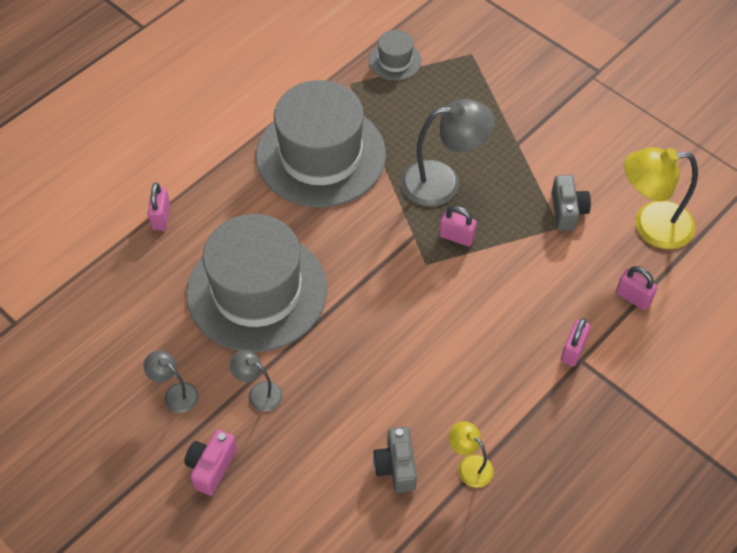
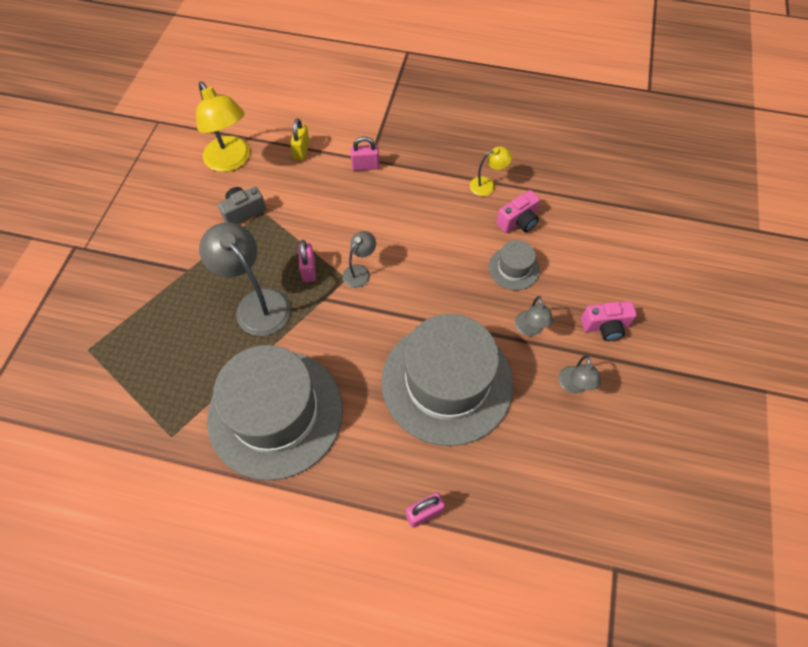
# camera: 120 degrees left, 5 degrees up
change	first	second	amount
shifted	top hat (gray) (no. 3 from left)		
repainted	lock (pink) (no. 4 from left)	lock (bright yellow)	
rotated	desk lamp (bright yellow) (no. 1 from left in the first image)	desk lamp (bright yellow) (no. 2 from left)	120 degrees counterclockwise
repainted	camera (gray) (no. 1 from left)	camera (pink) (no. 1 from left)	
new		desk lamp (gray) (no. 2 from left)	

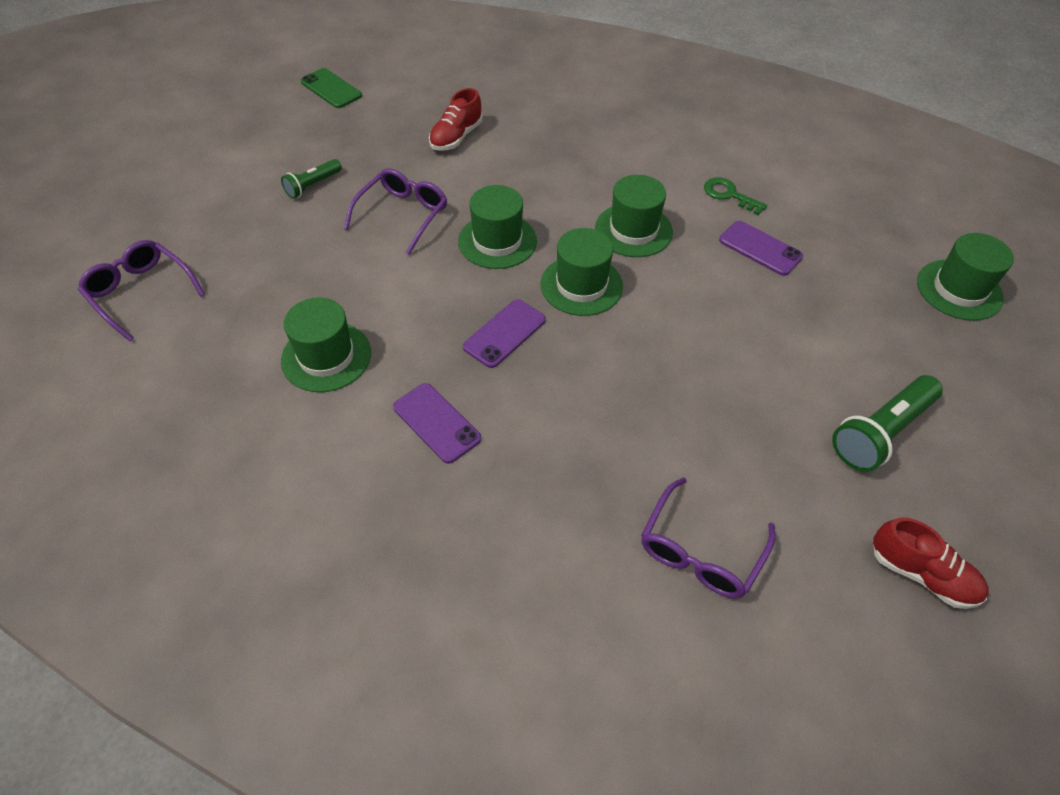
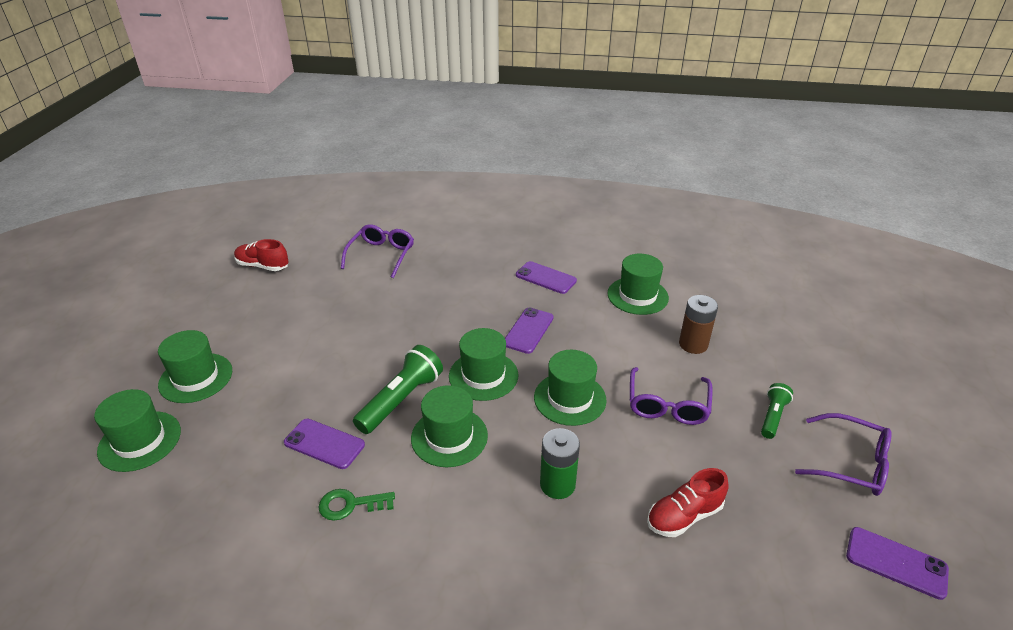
# camera: 165 degrees right, 15 degrees down
change	first	second	amount
repainted	smartphone (green)	smartphone (purple) (no. 4 from left)	
rotated	sneaker (scarlet) (no. 1 from left in the first image)	sneaker (scarlet) (no. 2 from left)	135 degrees counterclockwise
rotated	door key (green)		150 degrees clockwise
shifted	eyeglasses (purple) (no. 1 from left in the first image)	eyeglasses (purple) (no. 3 from left)	
shifted	pocket torch (green) (no. 2 from left in the first image)	pocket torch (green) (no. 1 from left)	
new		battery (russet)	
new		top hat (green) (no. 2 from left)	
new		battery (green)	

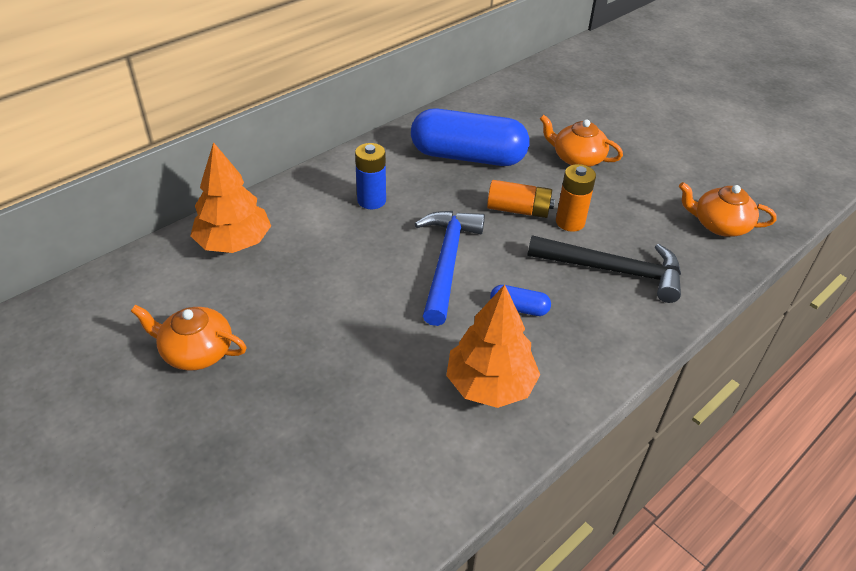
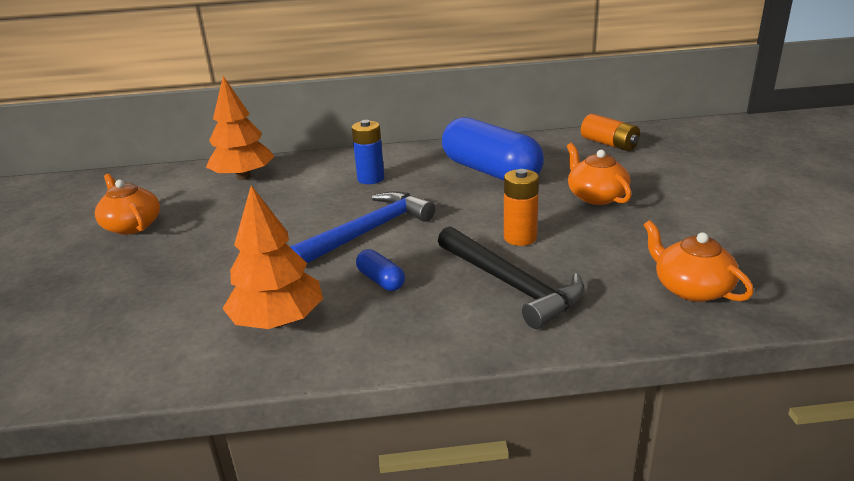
# camera: 40 degrees right, 15 degrees down
change	first	second	amount
shifted	battery (bright orange) (no. 1 from left in the first image)	battery (bright orange) (no. 2 from left)	

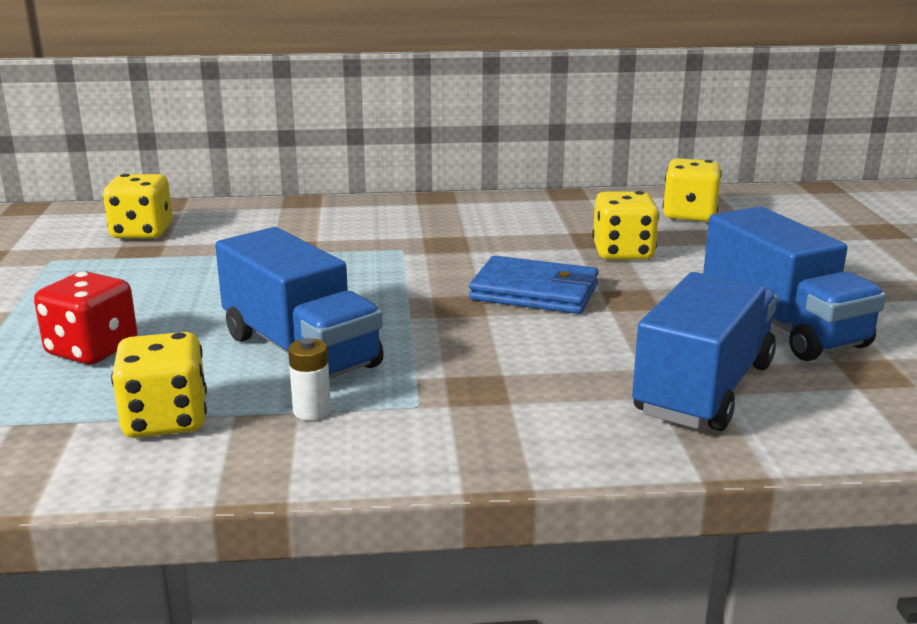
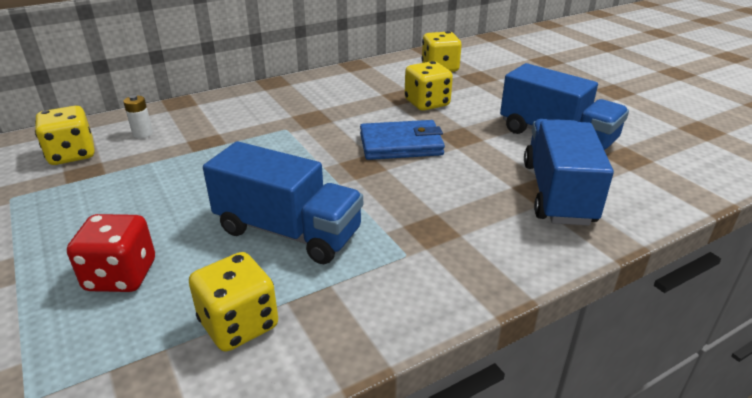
# camera: 25 degrees left, 10 degrees up
change	first	second	amount
shifted	battery (snow-white)		

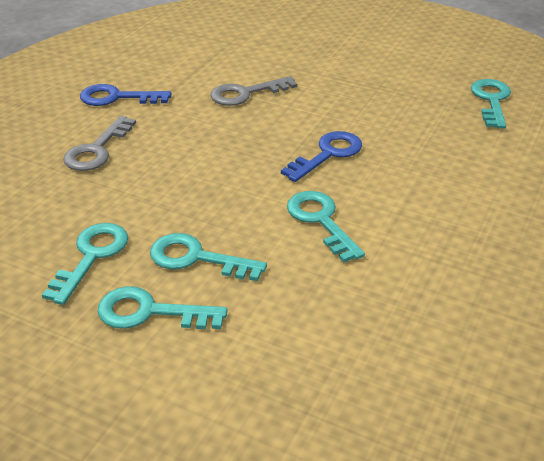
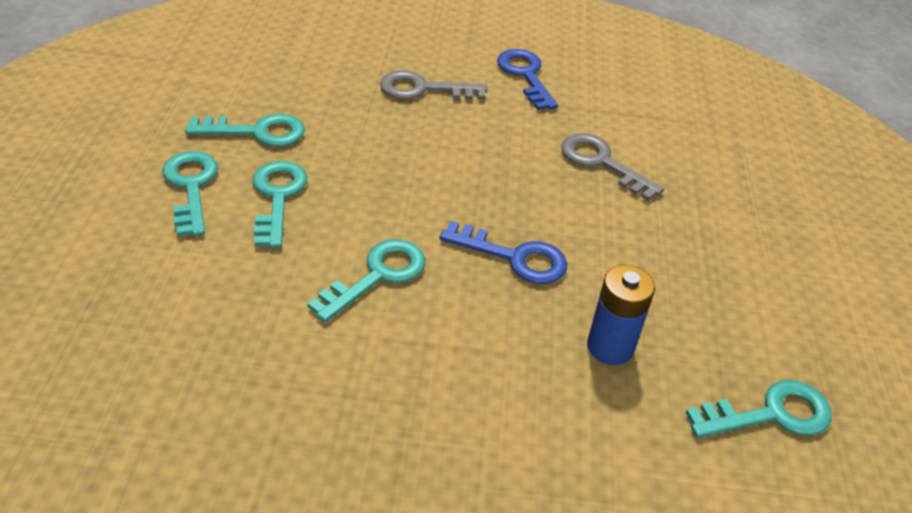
# camera: 65 degrees right, 5 degrees up
change	first	second	amount
new		battery (blue)	

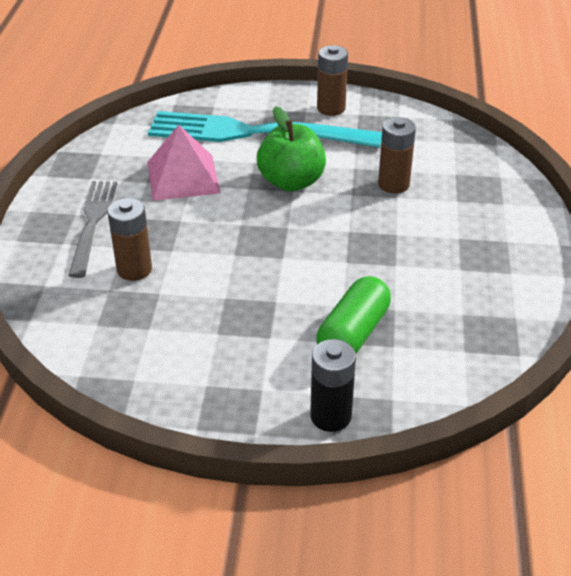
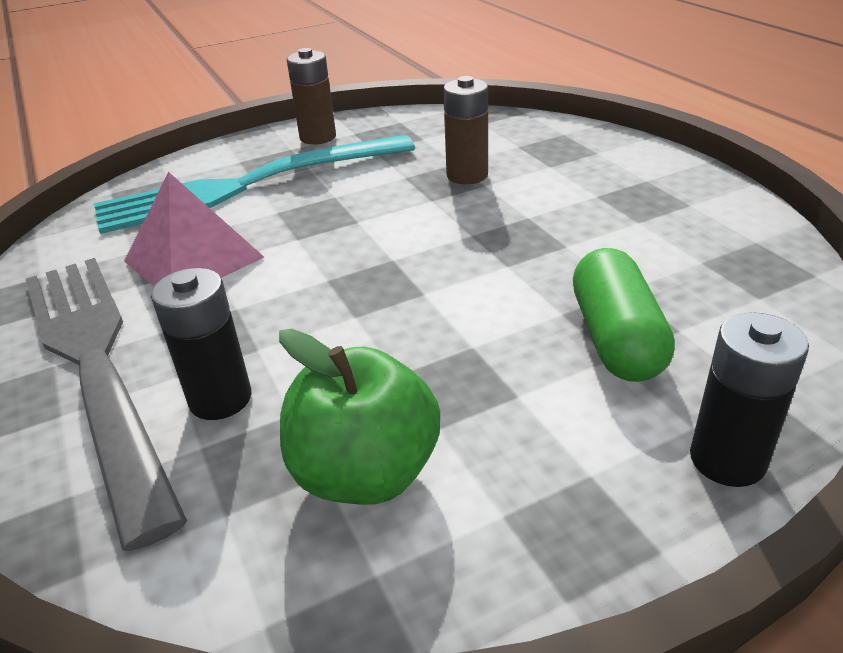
# camera: 30 degrees left, 5 degrees down
change	first	second	amount
shifted	apple (green)		
scaled	dinner fork (gray)		x1.73
repainted	battery (russet) (no. 1 from left)	battery (black) (no. 1 from left)	

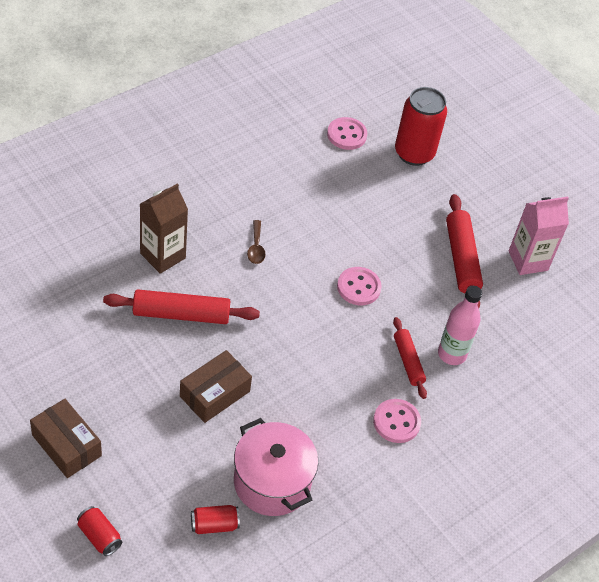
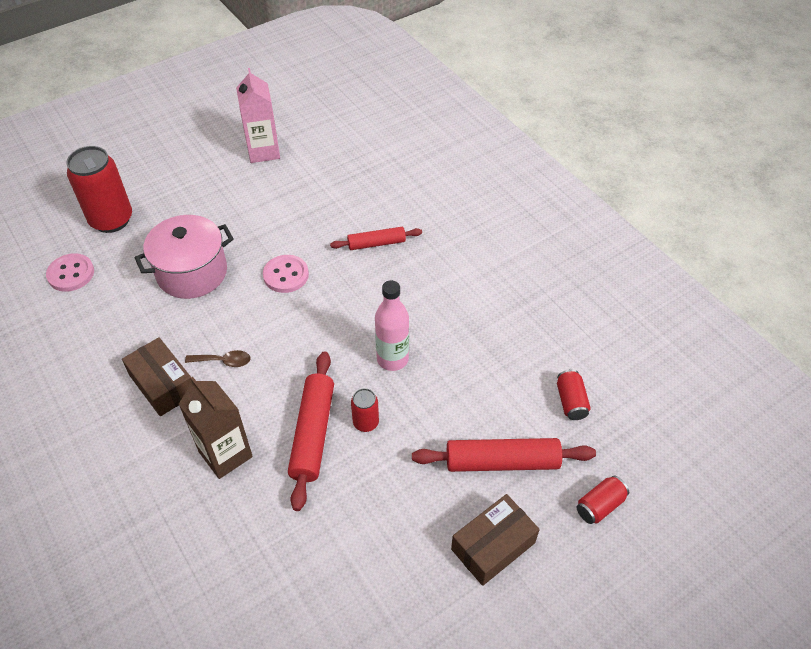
# camera: 80 degrees left, 0 degrees up
change	first	second	amount
shifted	pastry roller (scarlet) (no. 3 from left)		
shifted	bottle (pink)		
shifted	box (russet) (no. 2 from left in the first image)	box (russet) (no. 1 from left)	
gone	shirt button (pink) (no. 3 from left)		
shifted	pot (pink)		
new		can (scarlet) (no. 2 from left)	

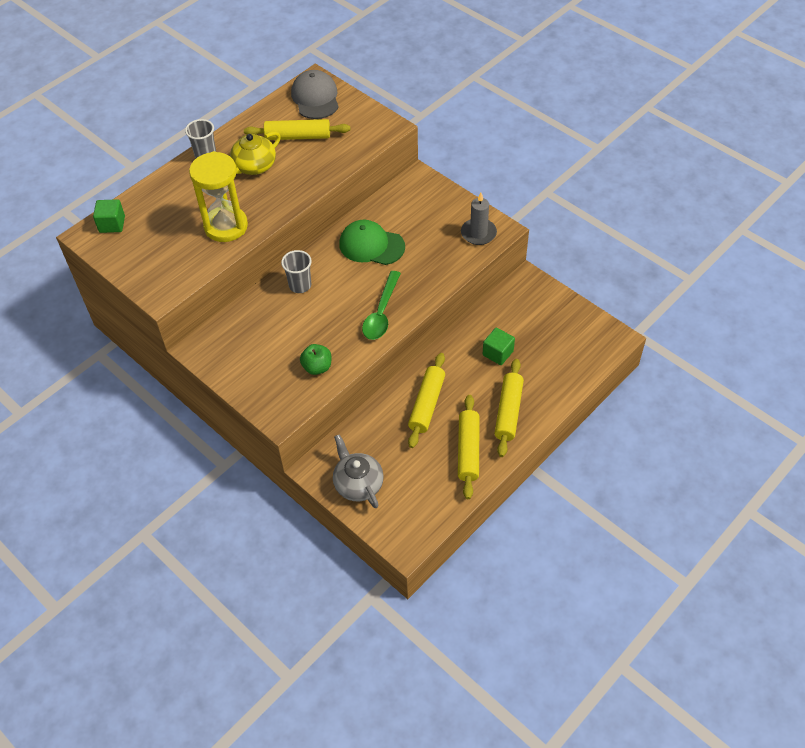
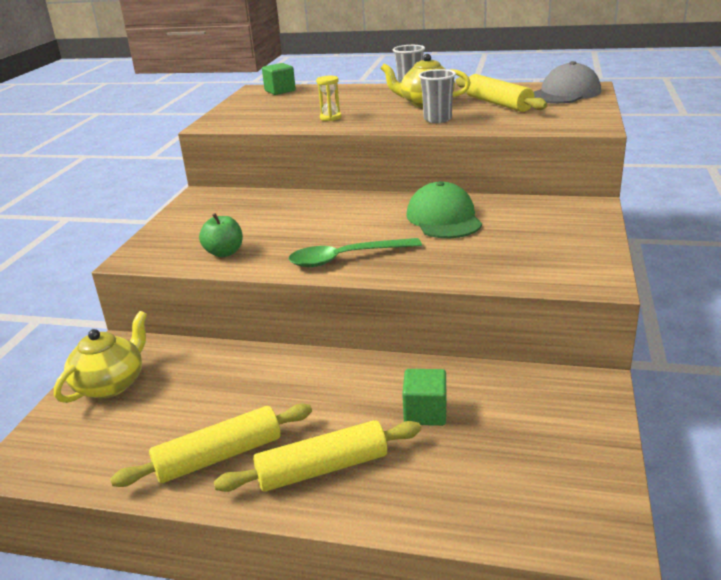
# camera: 60 degrees right, 25 degrees down
change	first	second	amount
scaled	sand timer (bright yellow)		x0.42
gone	pillar candle (gray)		
shifted	tumbler (gray) (no. 2 from left)		
gone	pastry roller (bright yellow) (no. 2 from left)		
repainted	china teapot (gray)	china teapot (bright yellow) (no. 1 from left)	

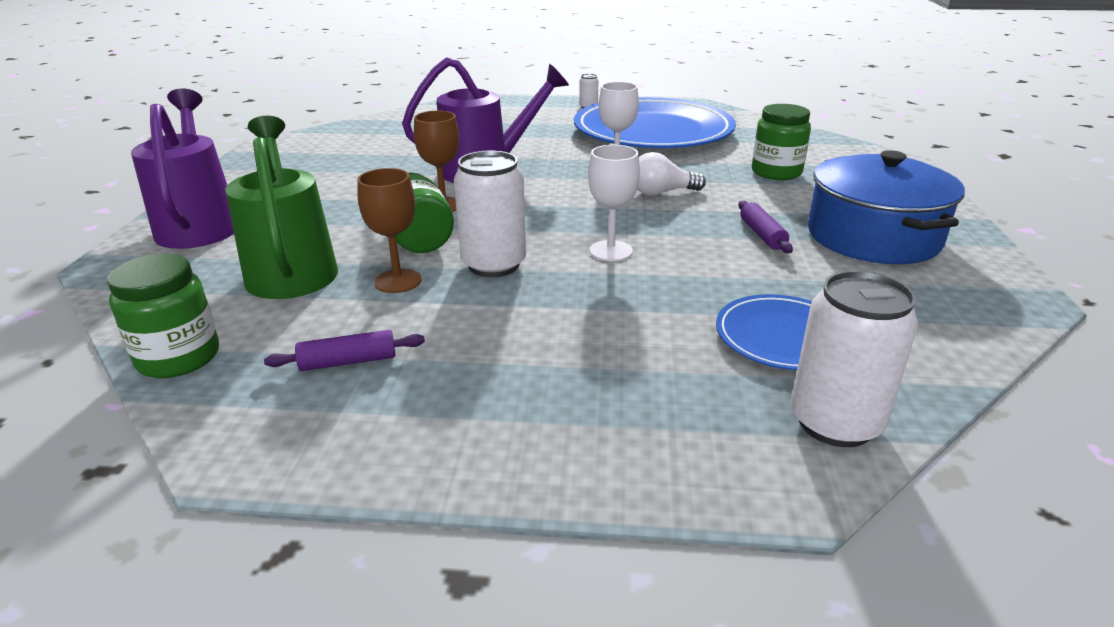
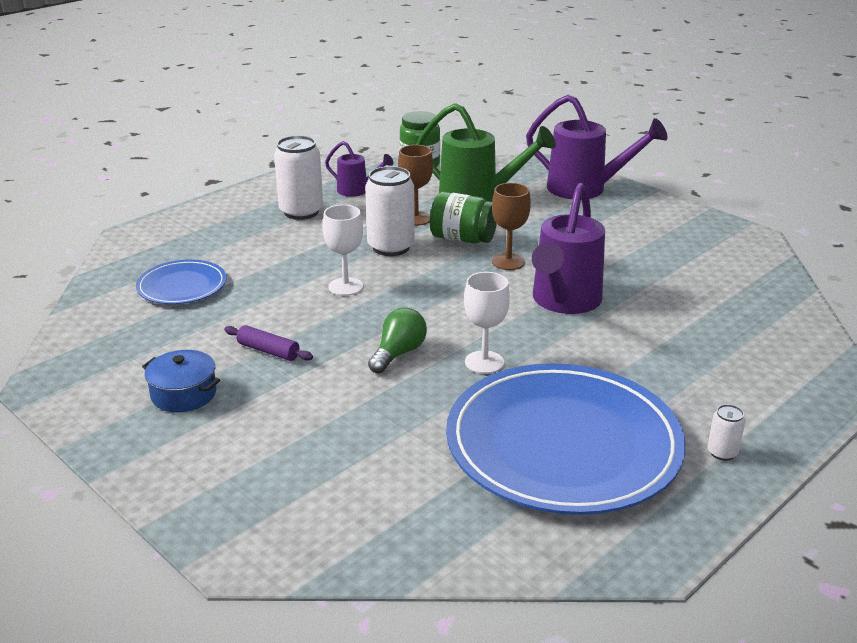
# camera: 130 degrees right, 0 degrees up
change	first	second	amount
gone	preserve jar (green) (no. 3 from left)		
scaled	pot (blue)		x0.52
repainted	lightbulb (snow-white)	lightbulb (green)	
shifted	can (snow-white) (no. 3 from left in the first image)	can (snow-white) (no. 1 from left)	
swapped	pastry roller (purple) (no. 1 from left)	watering pot (purple) (no. 1 from left)	

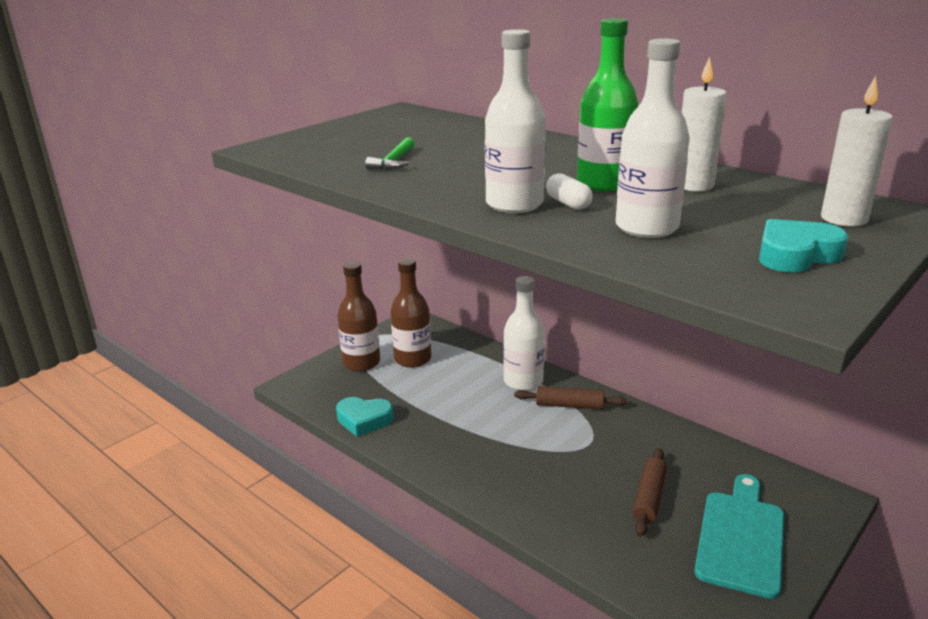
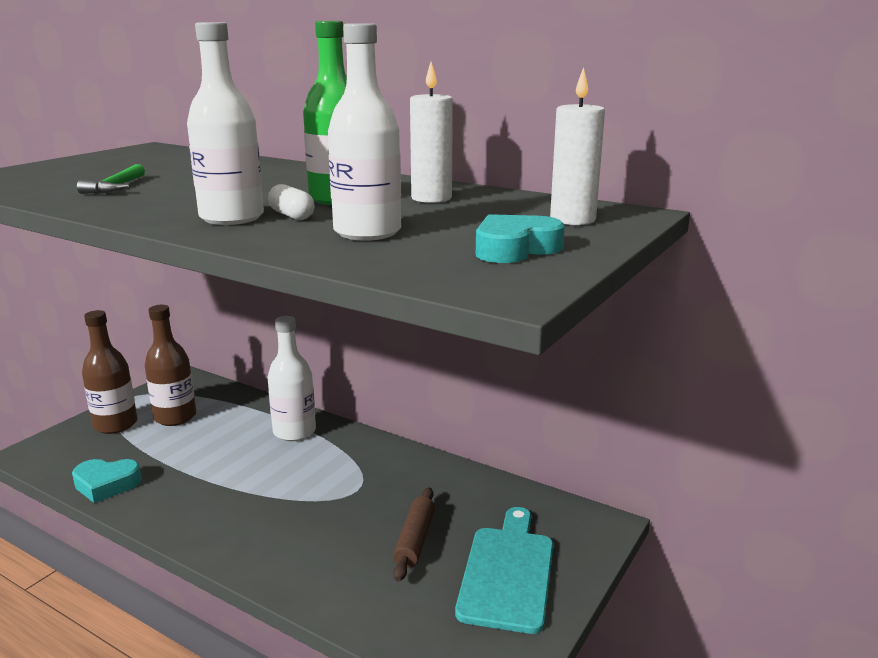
# camera: 10 degrees left, 5 degrees down
change	first	second	amount
gone	pastry roller (russet) (no. 1 from left)		

